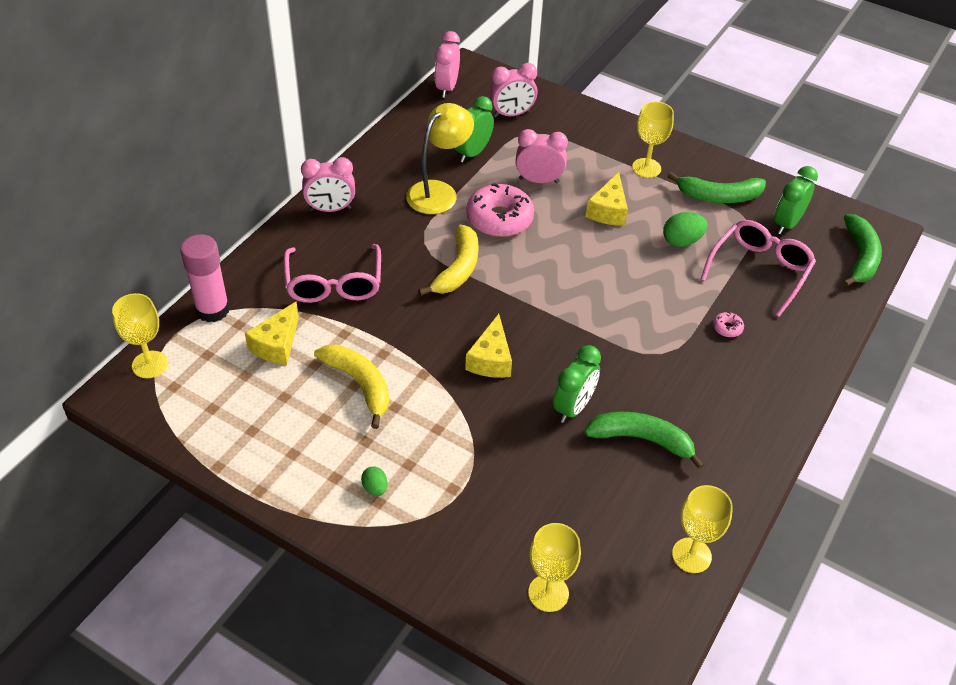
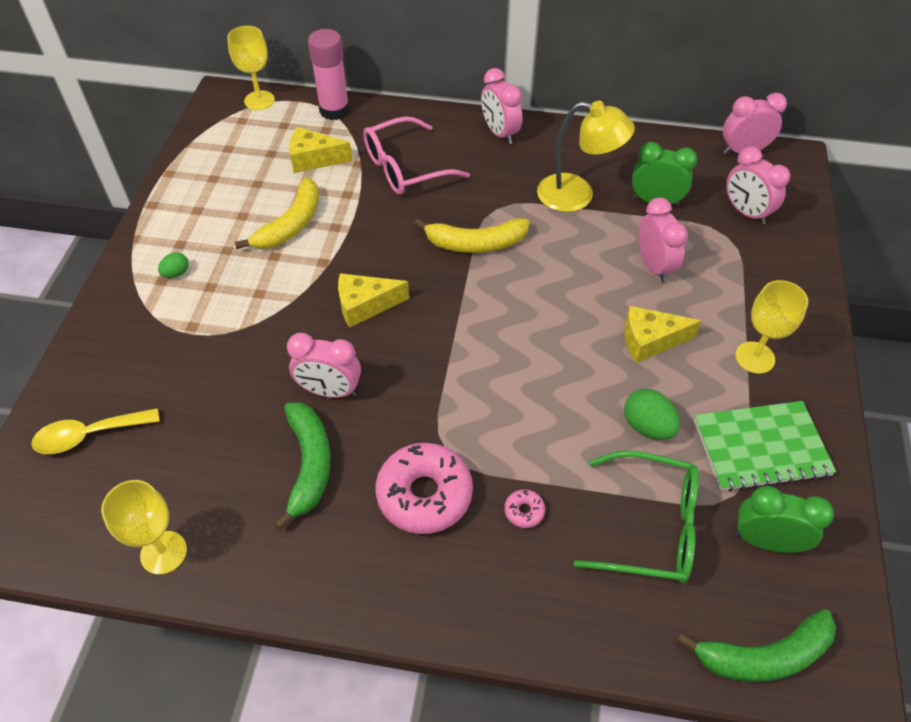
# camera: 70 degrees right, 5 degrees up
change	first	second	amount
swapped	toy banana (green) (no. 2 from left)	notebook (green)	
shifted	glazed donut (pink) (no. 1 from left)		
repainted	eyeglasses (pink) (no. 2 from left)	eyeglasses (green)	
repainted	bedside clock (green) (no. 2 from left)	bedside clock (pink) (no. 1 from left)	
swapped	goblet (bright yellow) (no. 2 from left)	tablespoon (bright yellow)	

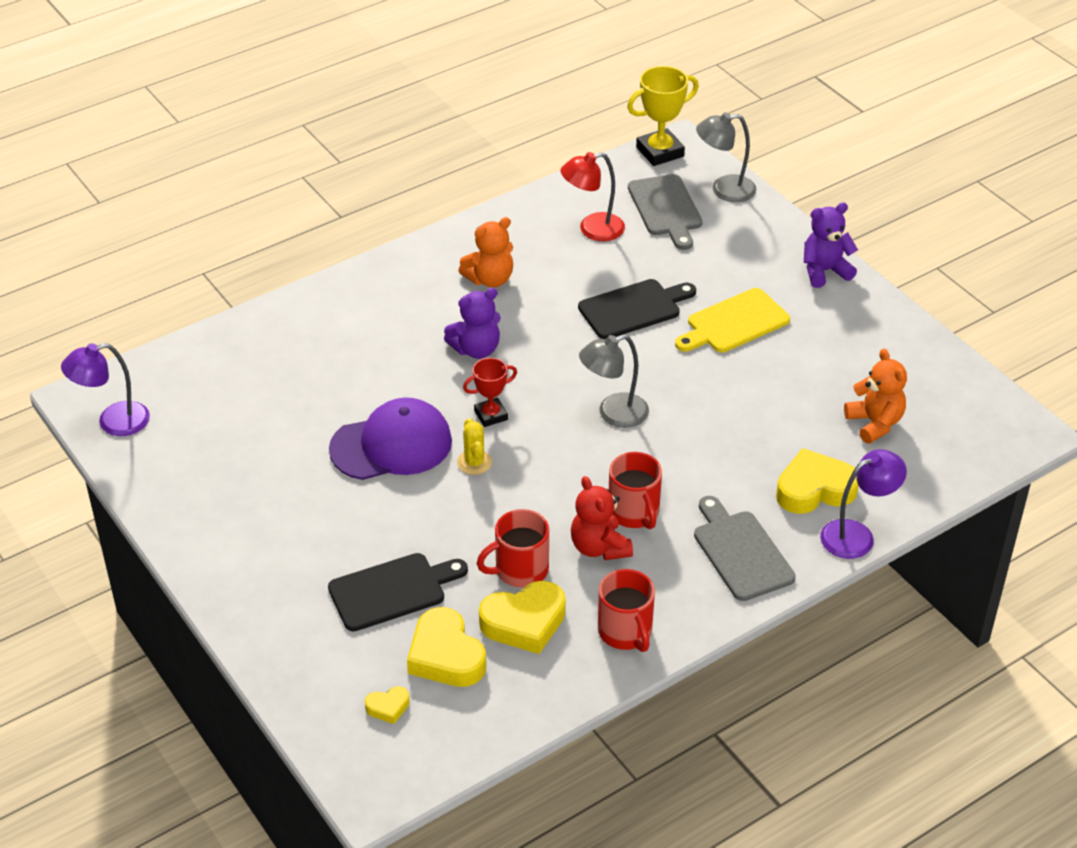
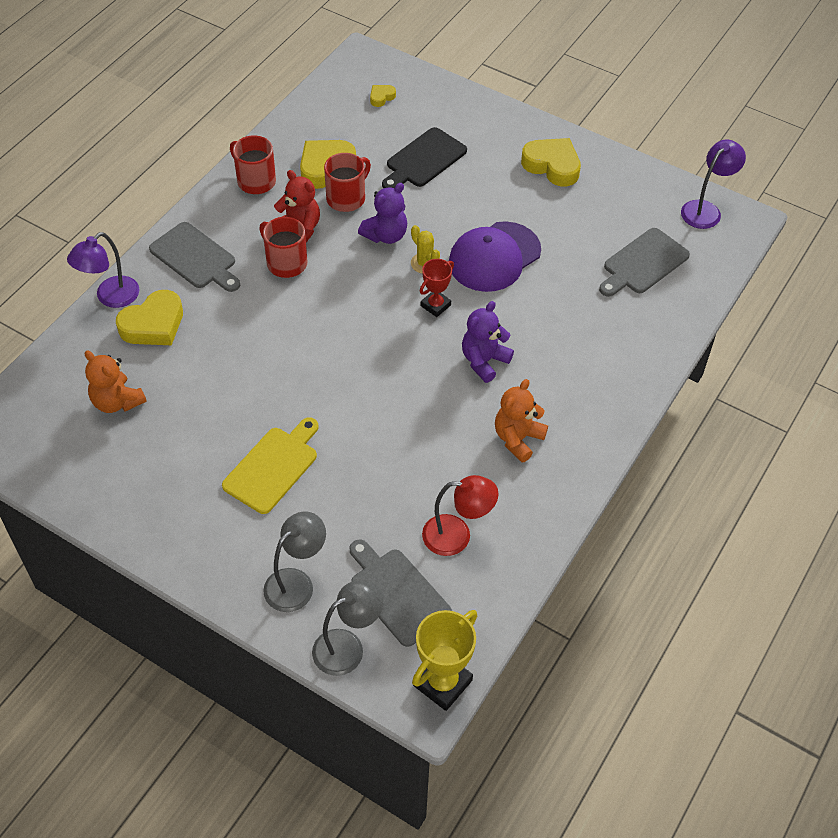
# camera: 155 degrees right, 10 degrees up
change	first	second	amount
rotated	desk lamp (scarlet)		45 degrees clockwise
shifted	teddy bear (purple) (no. 2 from left in the first image)	teddy bear (purple) (no. 1 from left)	
gone	cutting board (black) (no. 2 from left)		
shifted	desk lamp (gray) (no. 1 from left)		
shifted	love heart (bright yellow) (no. 2 from left in the first image)	love heart (bright yellow) (no. 4 from left)	
new		cutting board (gray) (no. 3 from left)	

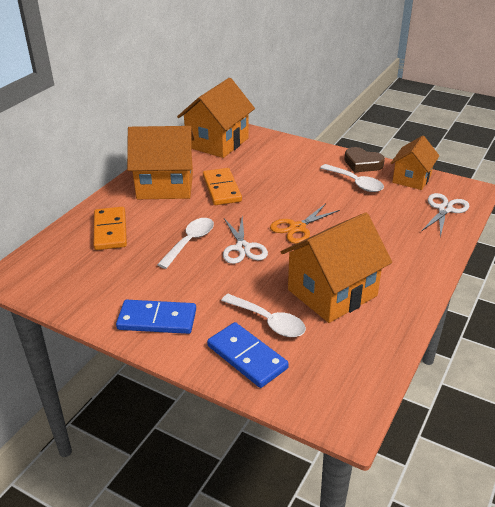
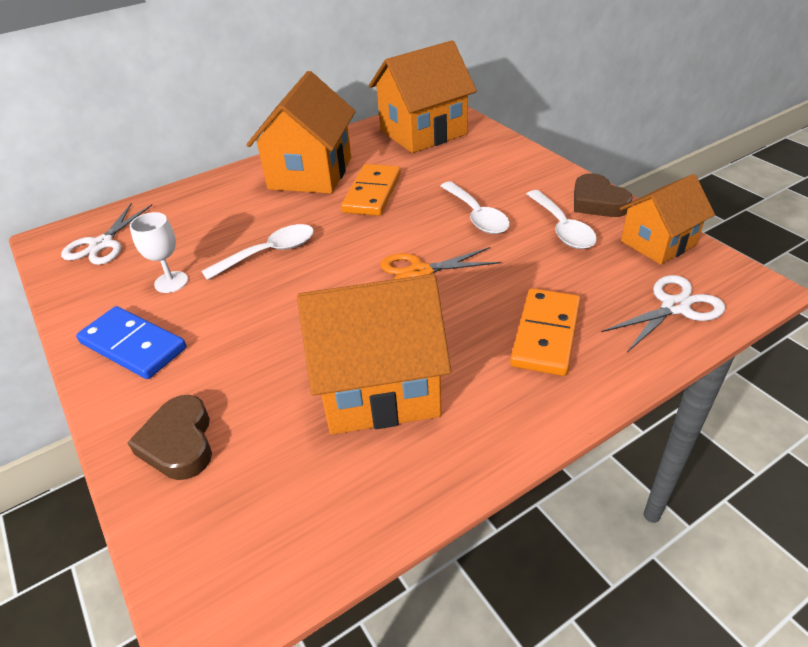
# camera: 30 degrees right, 5 degrees up
change	first	second	amount
rotated	cottage (bright orange) (no. 1 from left)		75 degrees clockwise
shifted	domino tile (bright orange) (no. 1 from left in the first image)	domino tile (bright orange) (no. 2 from left)	
shifted	scissors (snow-white) (no. 1 from left)		
shifted	tablespoon (snow-white) (no. 2 from left)		
swapped	domino tile (blue) (no. 2 from left)	love heart (russet) (no. 1 from left)	
new		goblet (snow-white)	

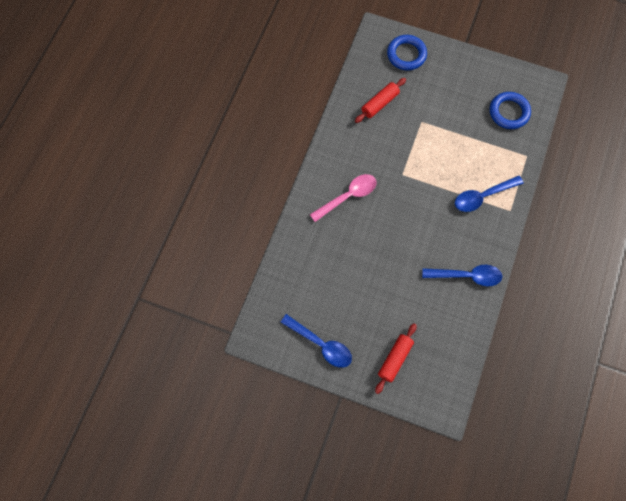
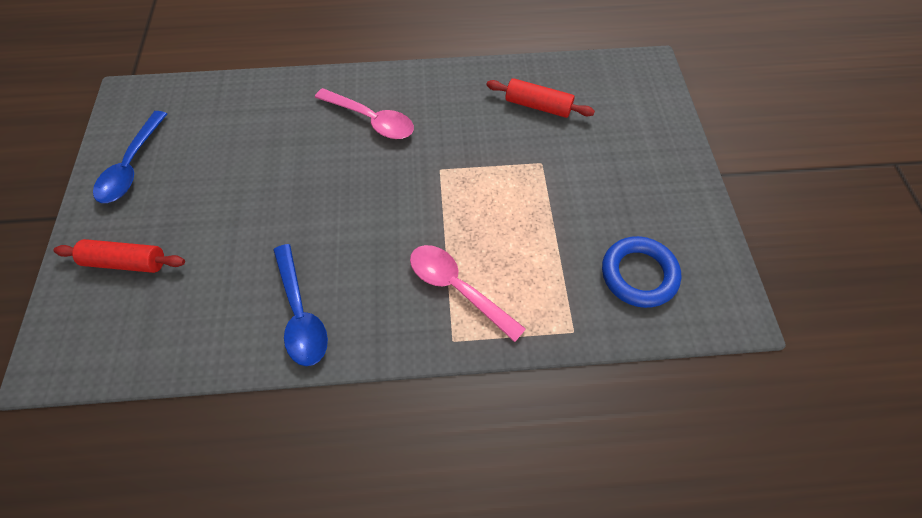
# camera: 65 degrees right, 10 degrees down
change	first	second	amount
gone	torus (blue) (no. 1 from left)		
repainted	tablespoon (blue) (no. 3 from left)	tablespoon (pink) (no. 2 from left)	

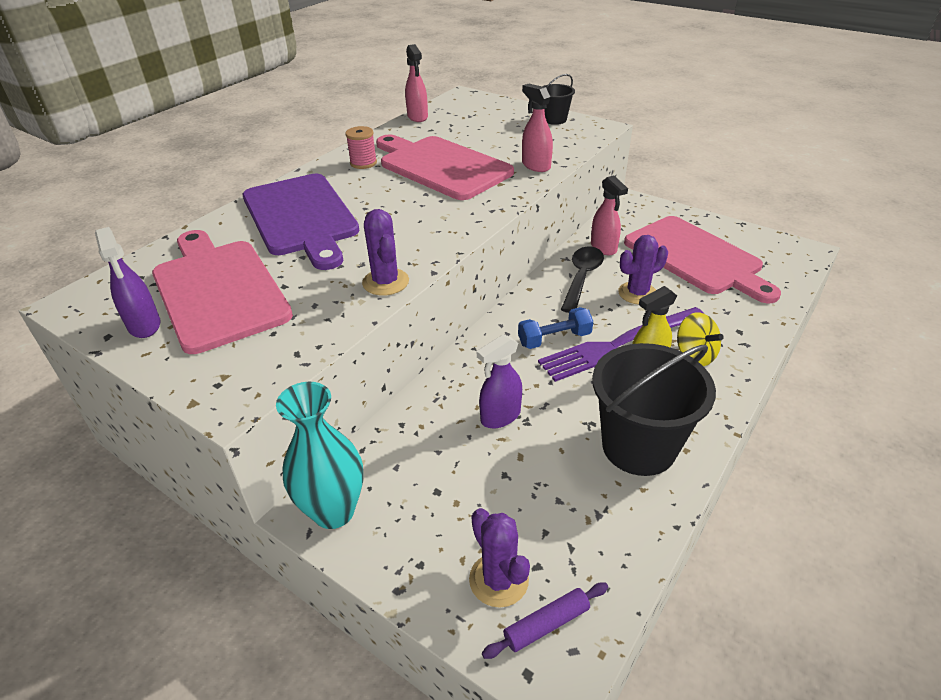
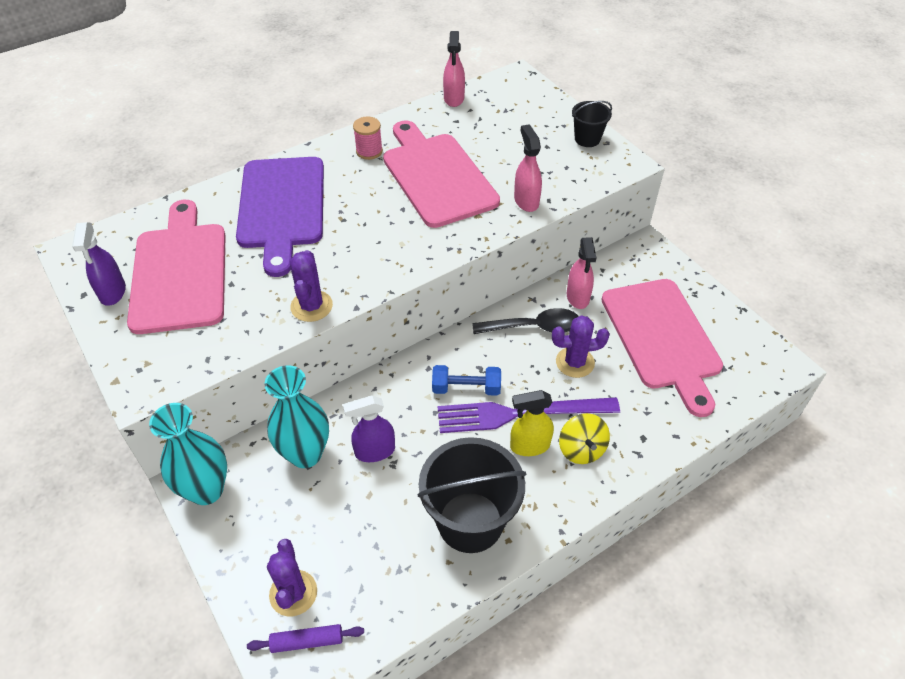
# camera: 20 degrees right, 10 degrees up
change	first	second	amount
rotated	tablespoon (black)		45 degrees clockwise
new		tall vase (turquoise) (no. 2 from left)	

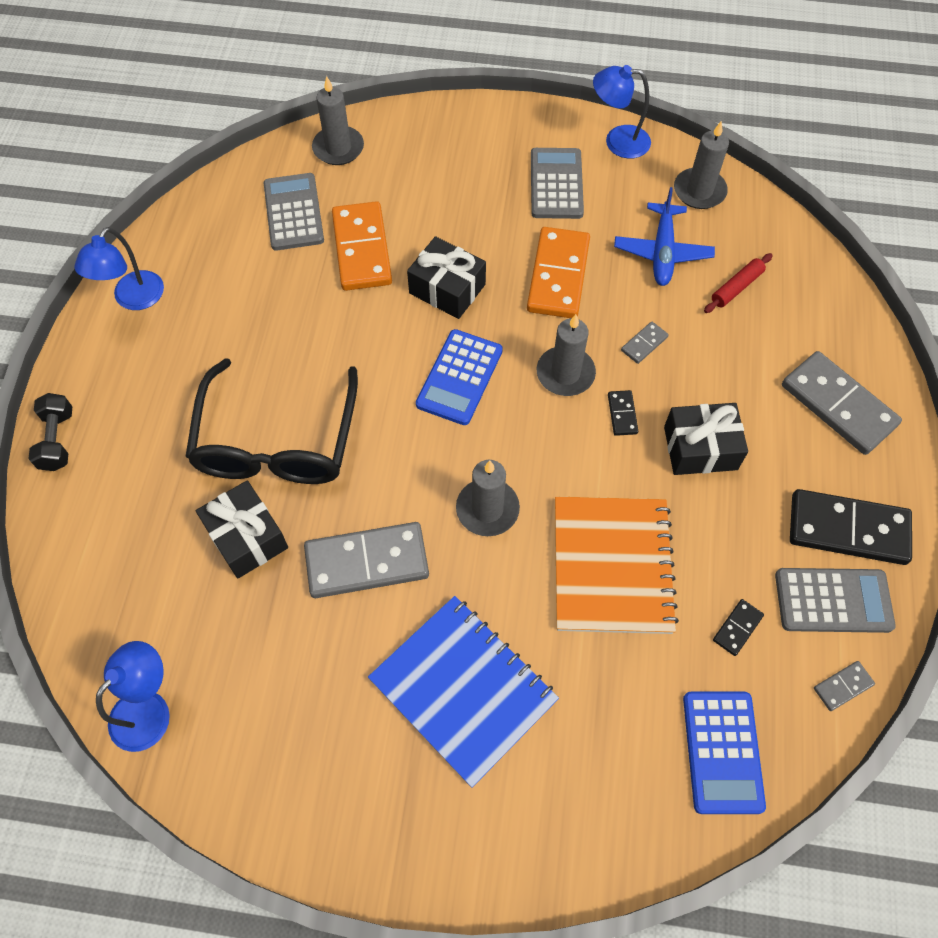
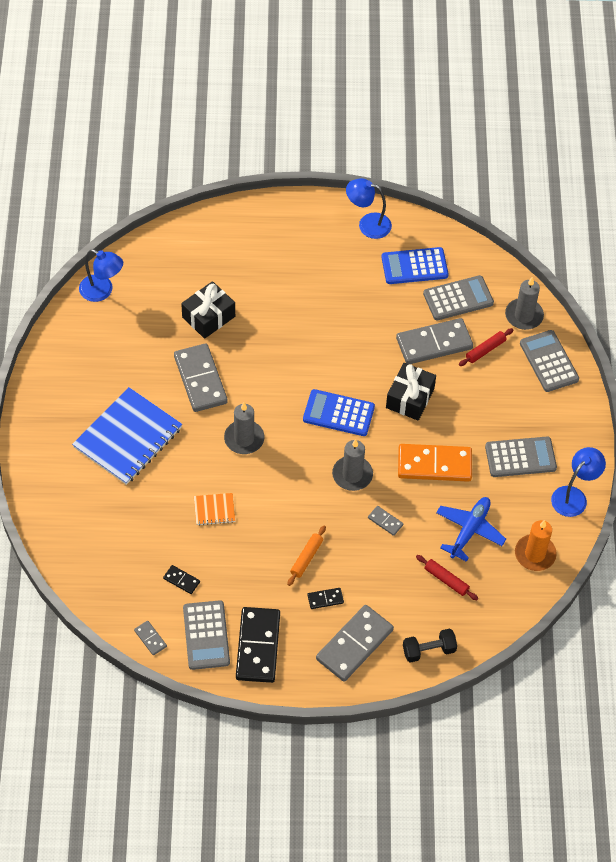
# camera: 80 degrees right, 5 degrees down
change	first	second	amount
rotated	desk lamp (blue) (no. 3 from left)		45 degrees clockwise
repainted	pillar candle (gray) (no. 4 from left)	pillar candle (bright orange)	
rotated	toy plane (blue)		120 degrees clockwise
repainted	domino tile (bright orange) (no. 1 from left)	domino tile (gray) (no. 5 from left)	
gone	eyeglasses (black)		
shifted	domino tile (black) (no. 1 from left in the first image)	domino tile (black) (no. 3 from left)	
shifted	free weight (black)		
swapped	wrapped gift (black) (no. 3 from left)	pastry roller (bright orange)	
scaled	notebook (bright orange)		x0.44
shifted	calculator (blue) (no. 2 from left)		
new		pastry roller (scarlet) (no. 2 from left)	
new		calculator (gray) (no. 4 from left)	

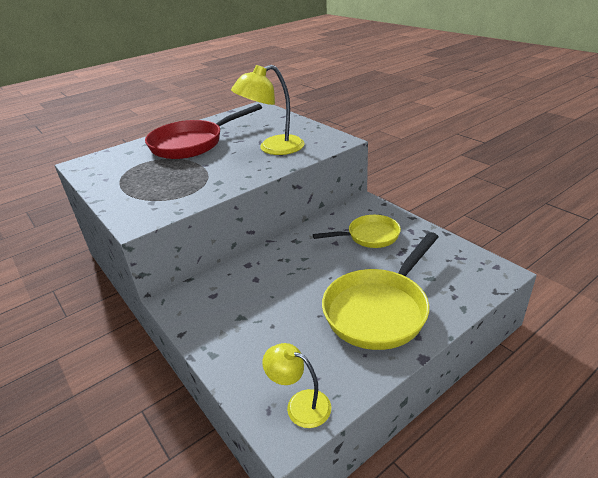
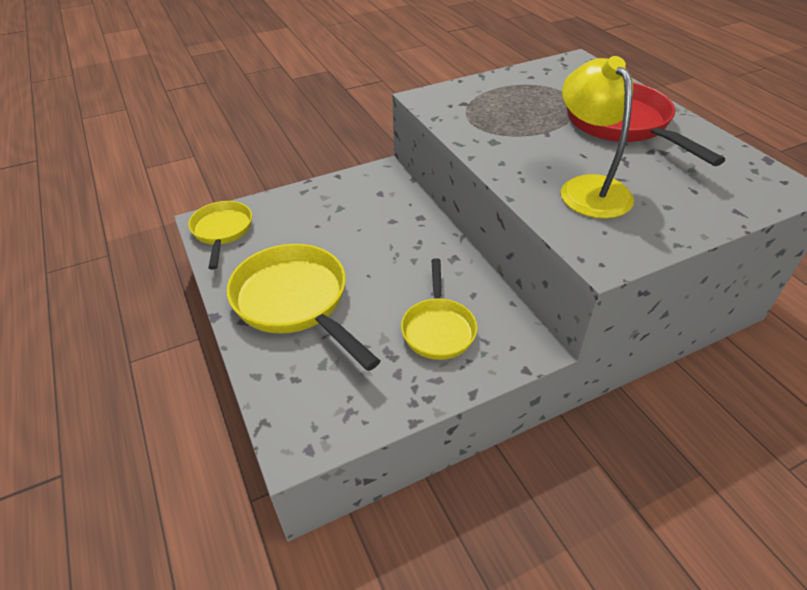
# camera: 100 degrees right, 10 degrees up
change	first	second	amount
swapped	desk lamp (bright yellow) (no. 2 from left)	skillet (bright yellow) (no. 1 from left)	

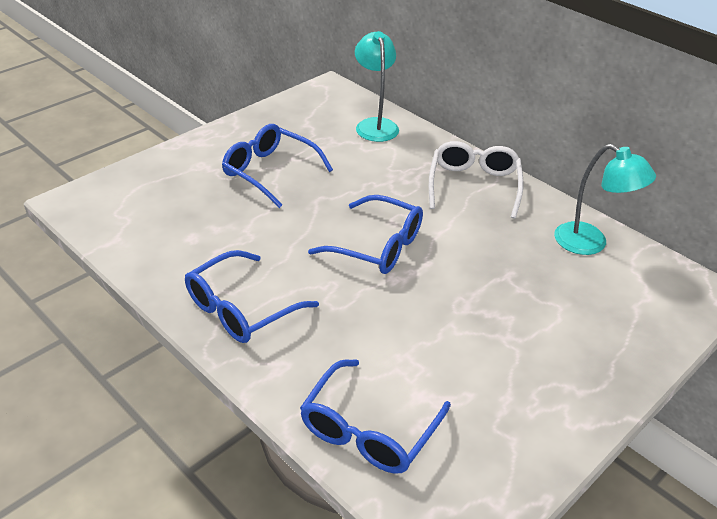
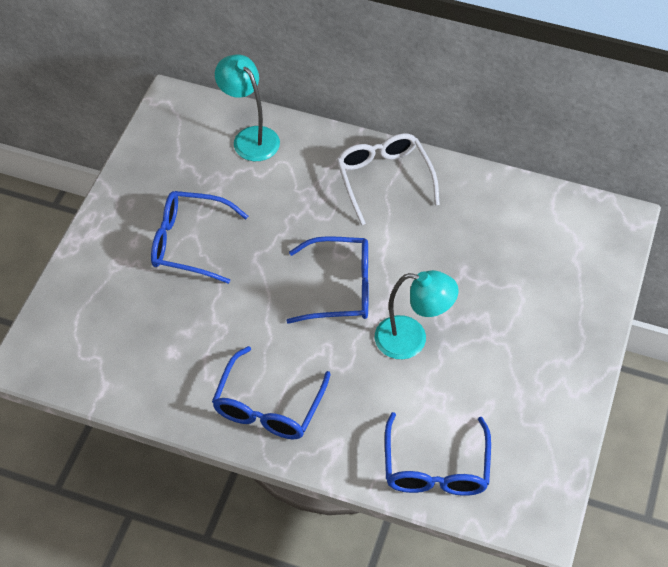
# camera: 25 degrees left, 15 degrees up
change	first	second	amount
shifted	desk lamp (turquoise) (no. 2 from left)		

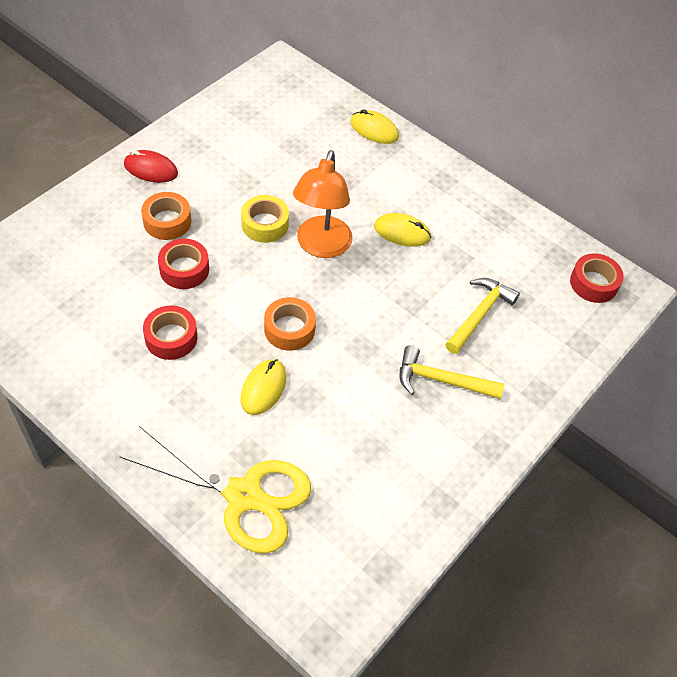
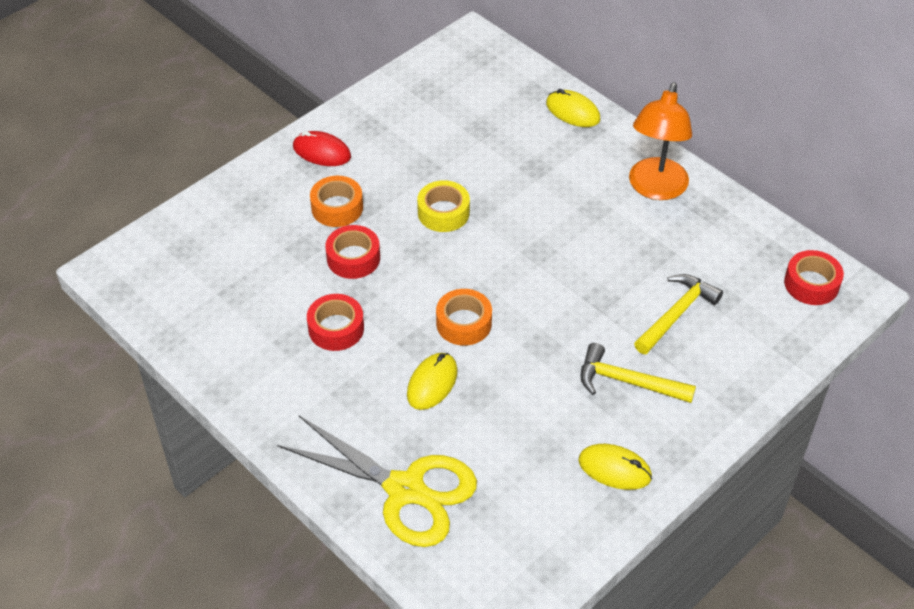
# camera: 10 degrees right, 5 degrees down
change	first	second	amount
shifted	desk lamp (bright orange)		
shifted	computer mouse (bright yellow) (no. 3 from left)		

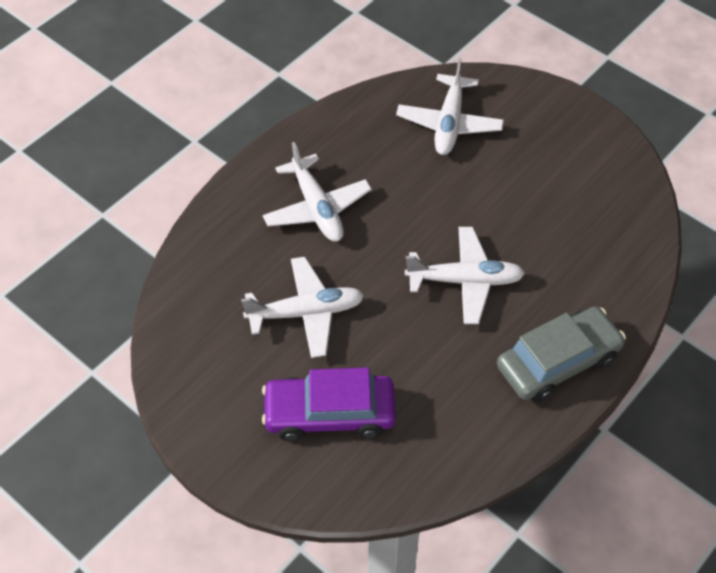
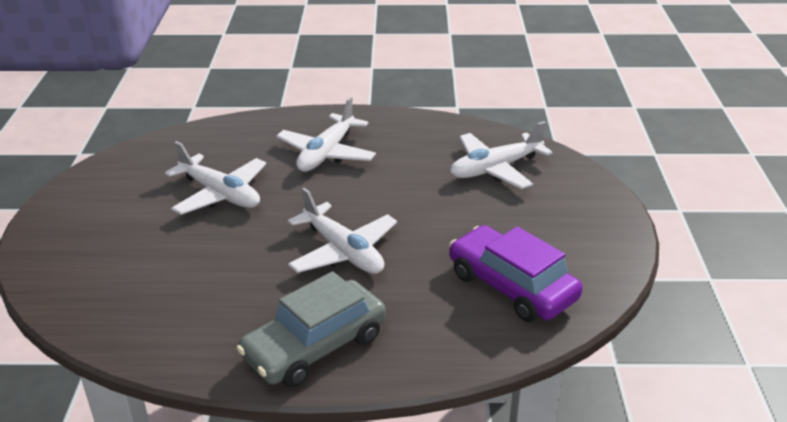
# camera: 50 degrees right, 20 degrees down
change	first	second	amount
rotated	car (gray)		120 degrees clockwise
shifted	car (purple)		

